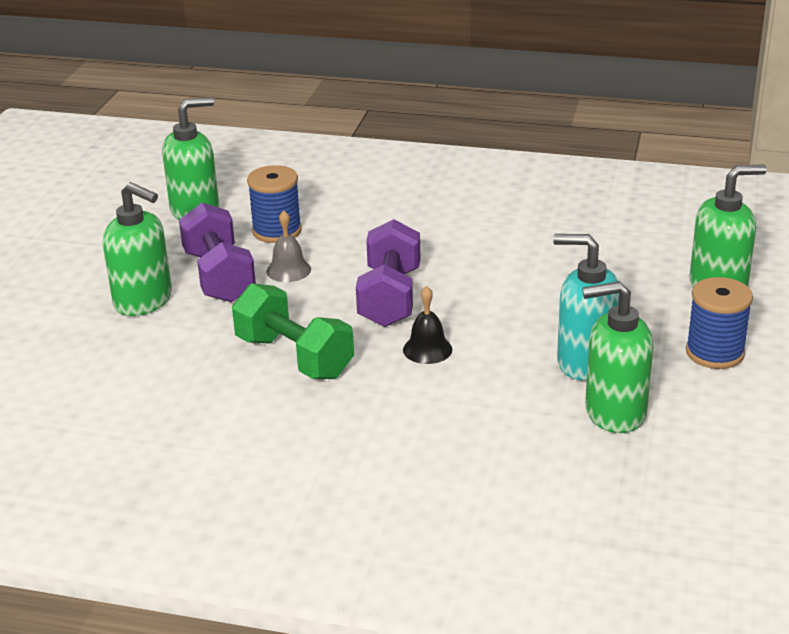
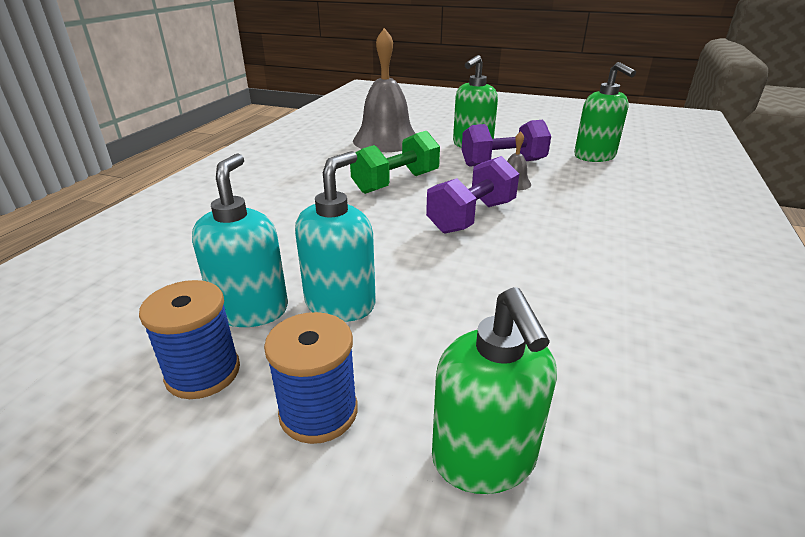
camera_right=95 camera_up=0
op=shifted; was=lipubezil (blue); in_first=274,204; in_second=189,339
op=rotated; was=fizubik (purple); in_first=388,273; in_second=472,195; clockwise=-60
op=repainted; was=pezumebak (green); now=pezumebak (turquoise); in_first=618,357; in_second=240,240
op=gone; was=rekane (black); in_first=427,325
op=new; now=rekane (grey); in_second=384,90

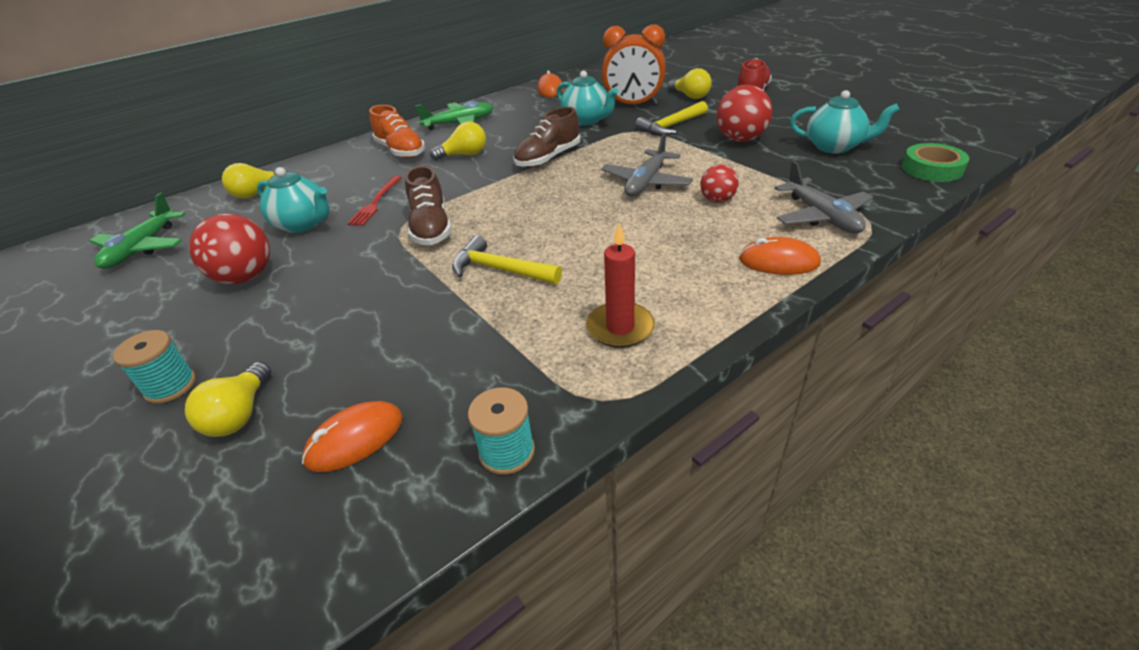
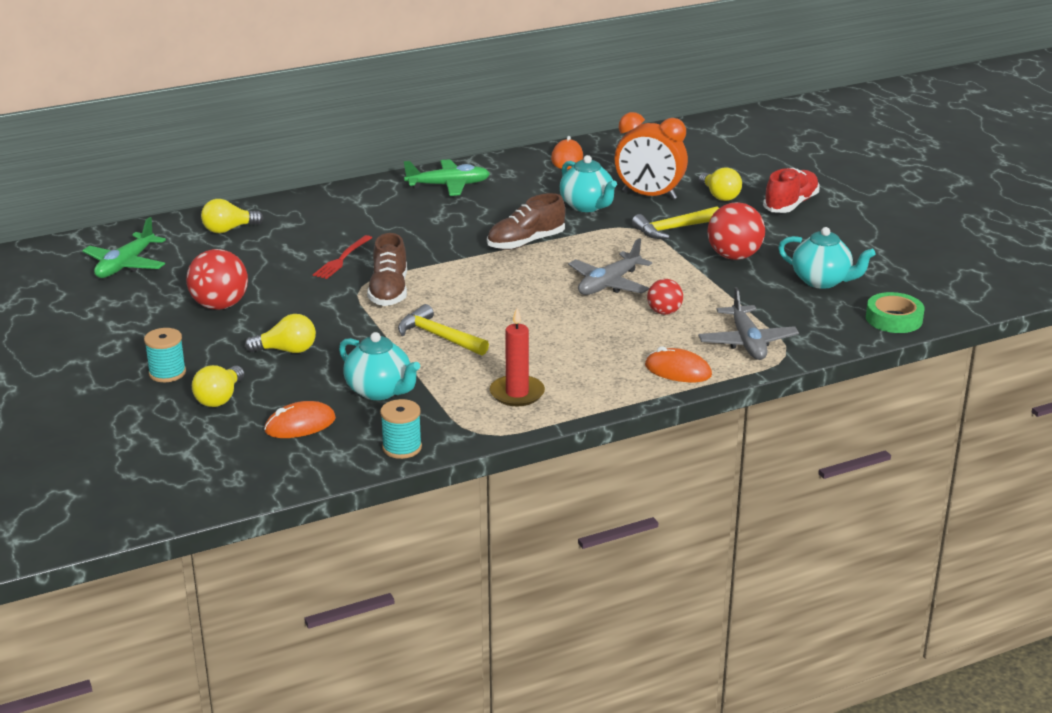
camera_right=10 camera_up=-10
op=gone; was=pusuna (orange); in_first=397,131
op=shifted; was=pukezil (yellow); in_first=458,141; in_second=280,333
op=shifted; was=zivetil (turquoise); in_first=293,200; in_second=379,366

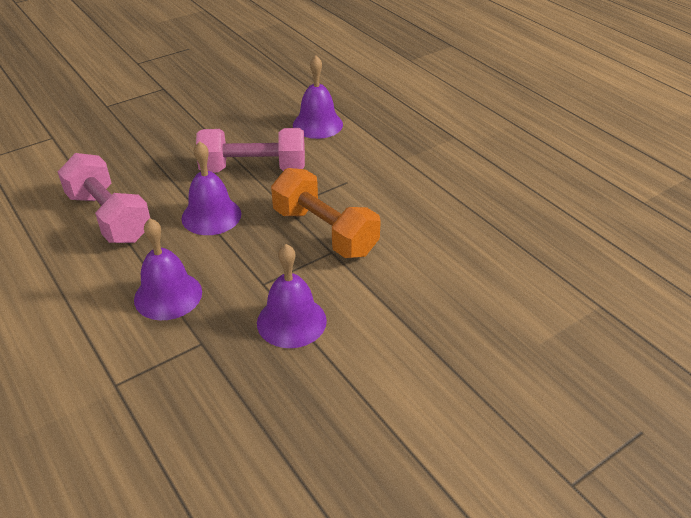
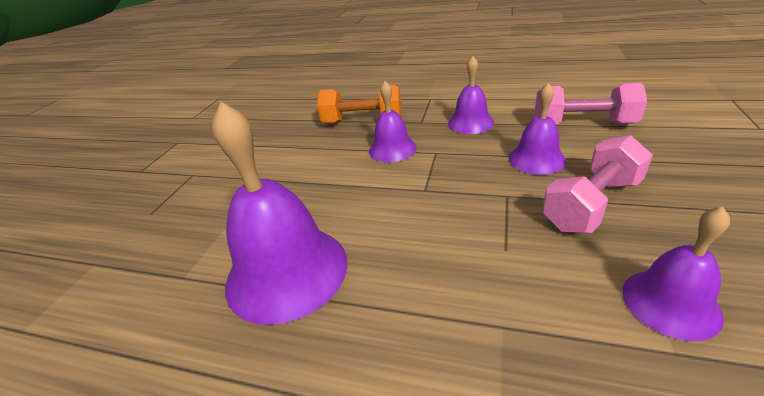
camera_right=145 camera_up=-5
op=shifted; was=fizubik (orange); in_first=326,213; in_second=359,104
op=new; now=rekane (purple); in_second=280,213

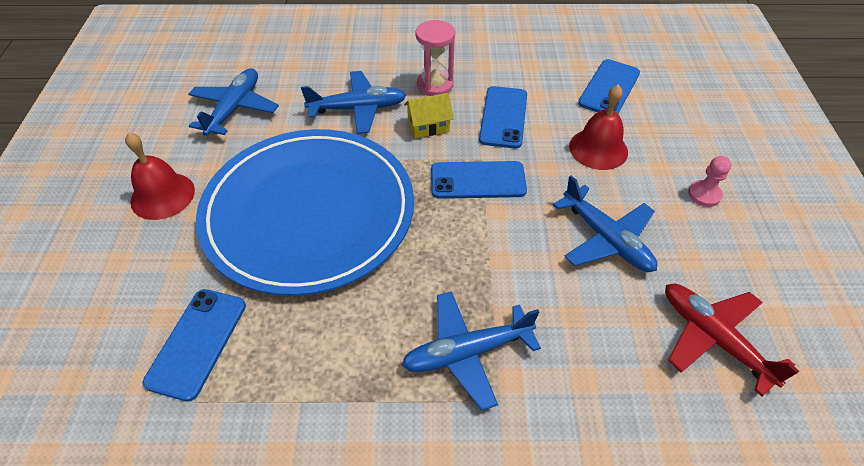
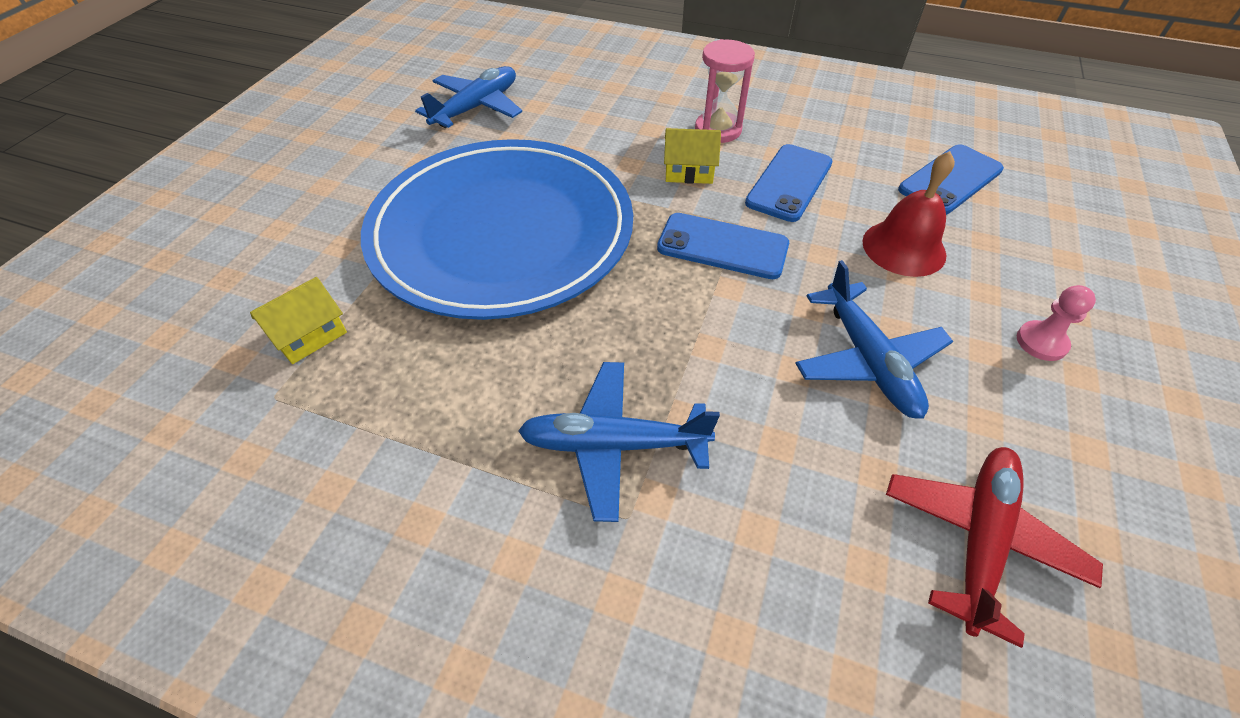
camera_right=20 camera_up=0
op=gone; was=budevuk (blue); in_first=353,102
op=gone; was=rekane (red); in_first=160,176
op=rotated; was=budevuk (red); in_first=732,340; in_second=994,547; clockwise=45
op=swapped; was=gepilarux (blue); now=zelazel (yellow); in_first=194,345; in_second=298,320

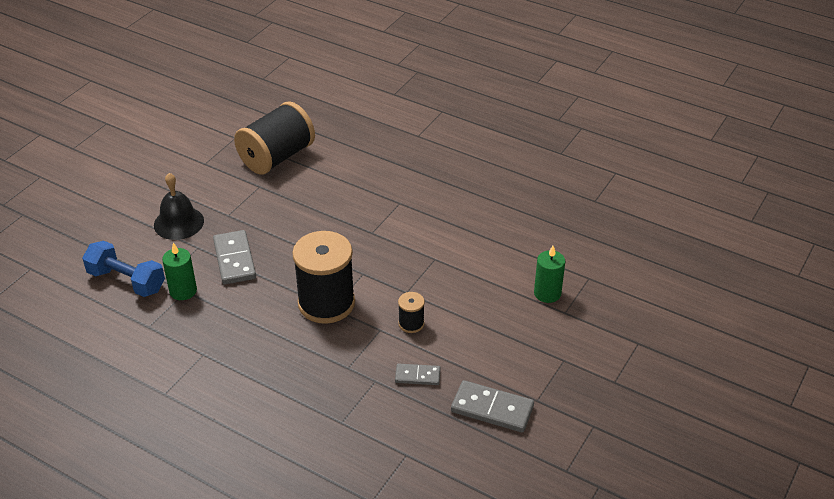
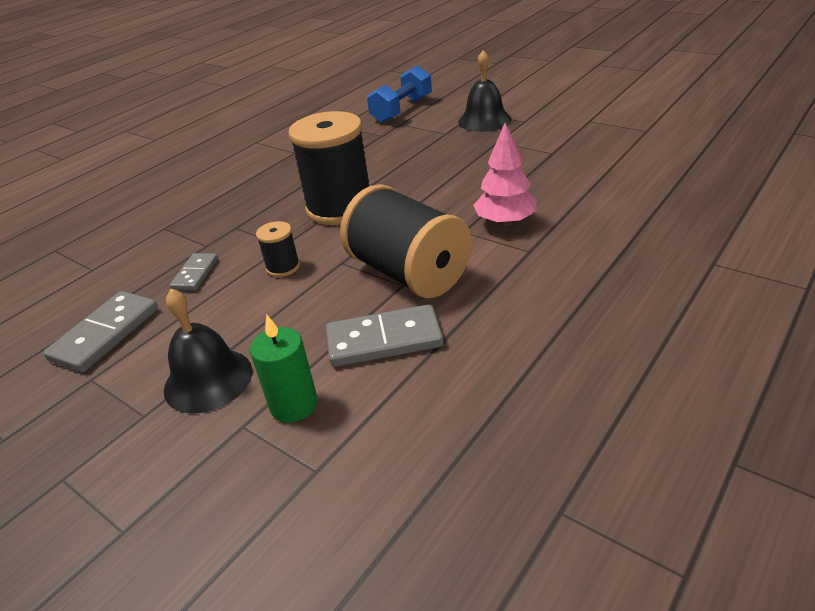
camera_right=100 camera_up=-5
op=shifted; was=lipubezil (black); in_first=274,138; in_second=406,241
op=shifted; was=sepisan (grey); in_first=234,257; in_second=384,335
op=gone; was=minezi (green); in_first=179,271
op=new; now=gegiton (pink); in_second=505,174
op=new; now=rekane (black); in_second=208,351

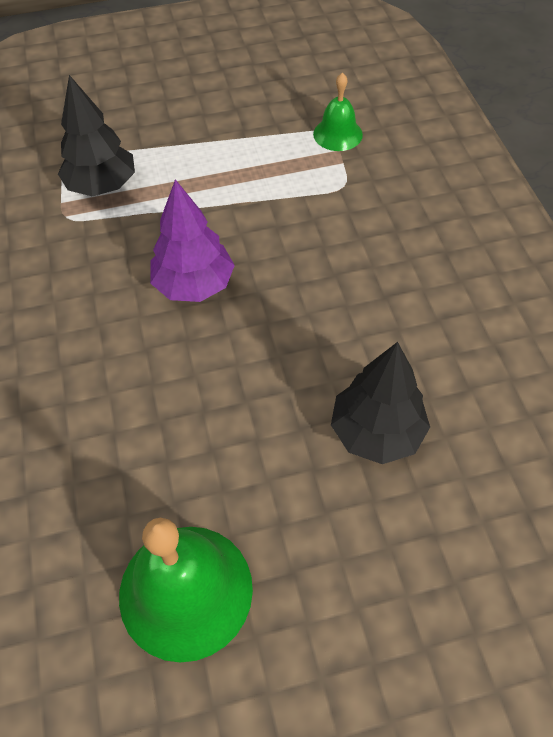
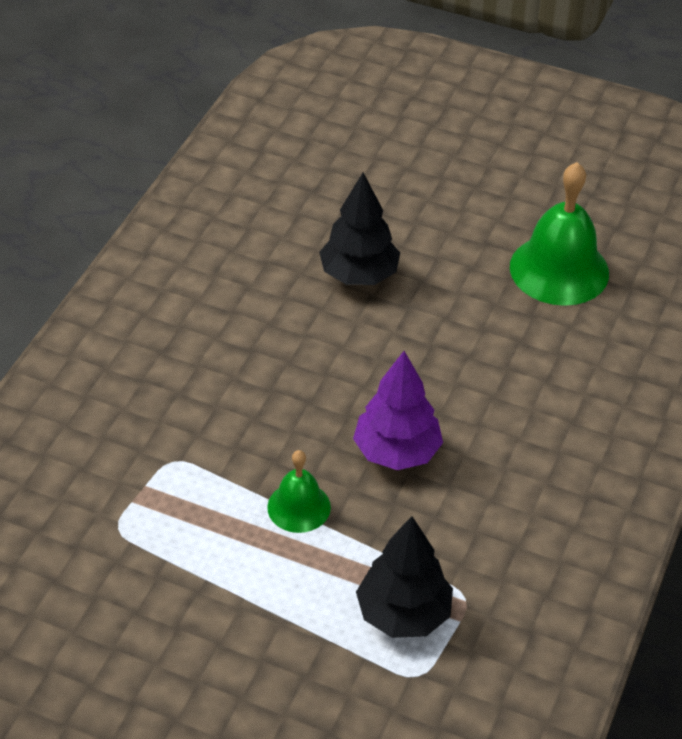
camera_right=-145 camera_up=-10
op=shifted; was=rekane (green); in_first=338,112; in_second=299,491

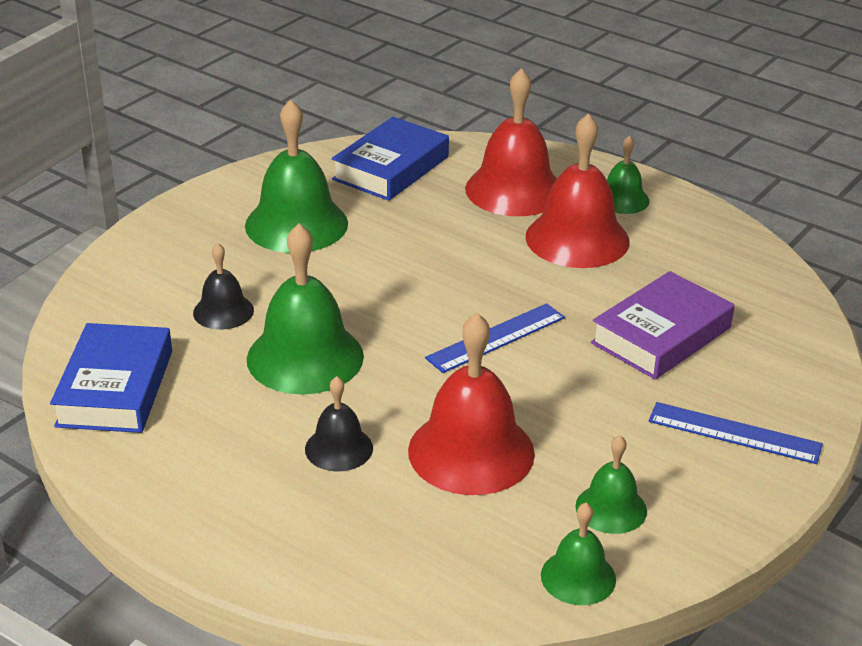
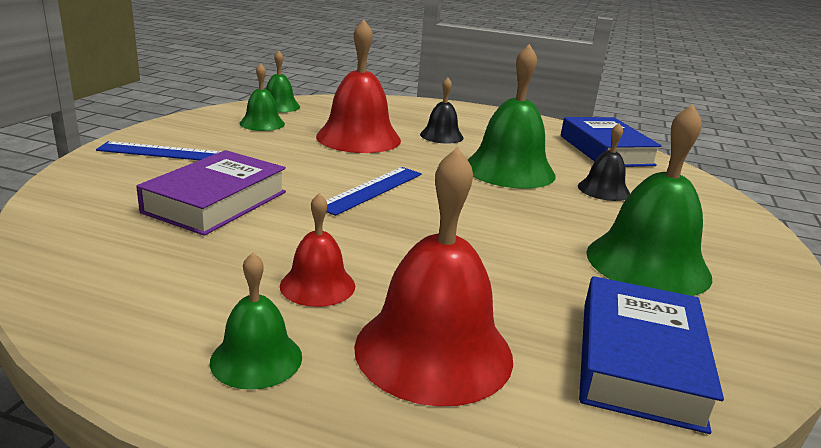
camera_right=160 camera_up=-10
op=scaled; was=rekane (red); in_first=578,190; in_second=317,250; ratio=0.54

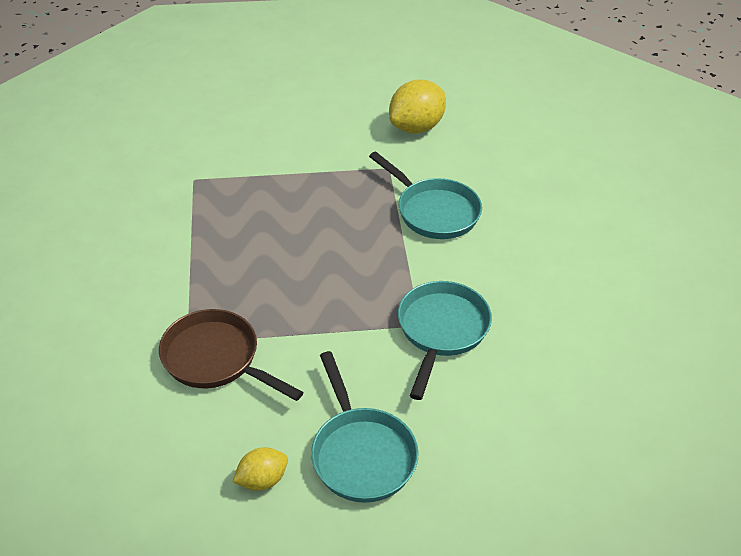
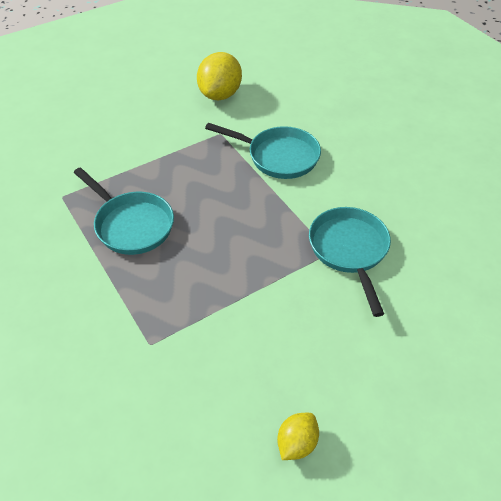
camera_right=-25 camera_up=5
op=gone; was=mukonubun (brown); in_first=231,355
op=shifted; was=mukonubun (turquoise); in_first=365,427; in_second=124,211

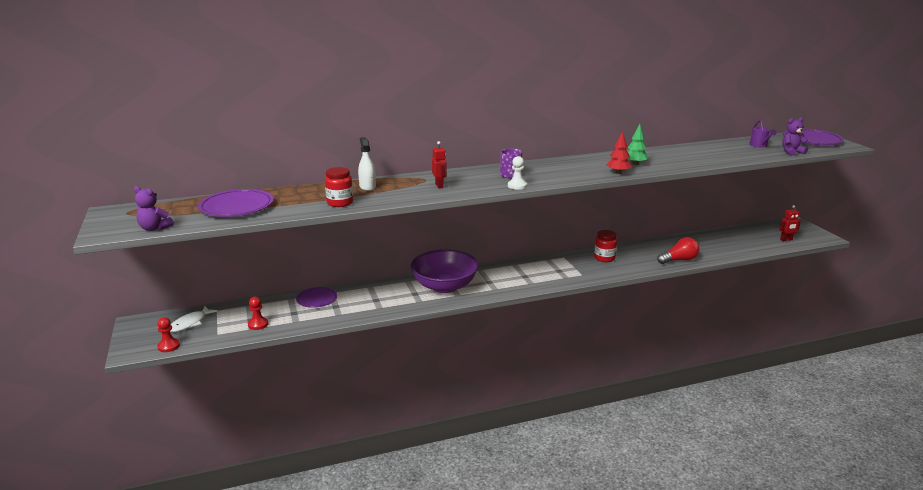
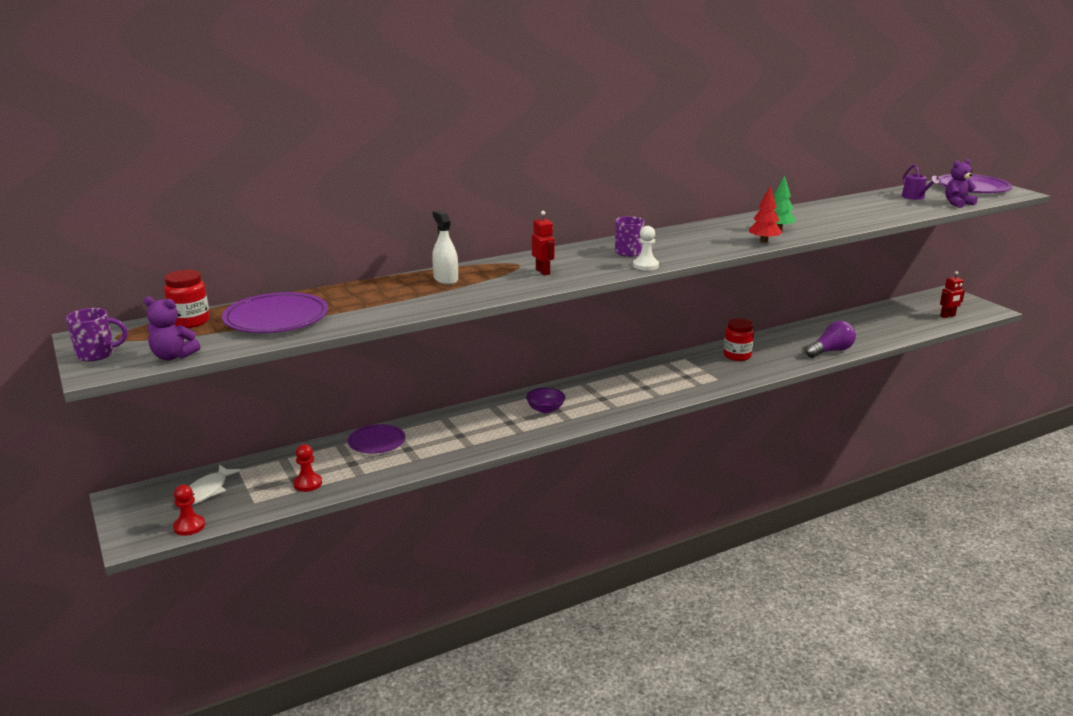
camera_right=-10 camera_up=0
op=shifted; was=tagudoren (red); in_first=339,187; in_second=187,299
op=repainted; was=pukezil (red); now=pukezil (purple); in_first=678,250; in_second=830,339
op=scaled; was=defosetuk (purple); in_first=445,271; in_second=545,400; ratio=0.43
op=new; now=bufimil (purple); in_second=97,334

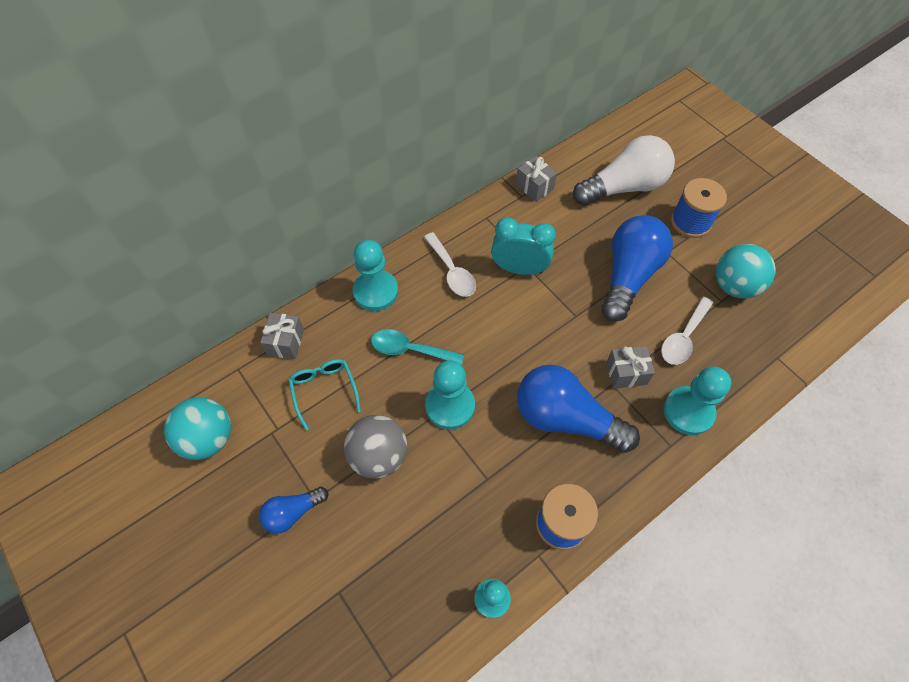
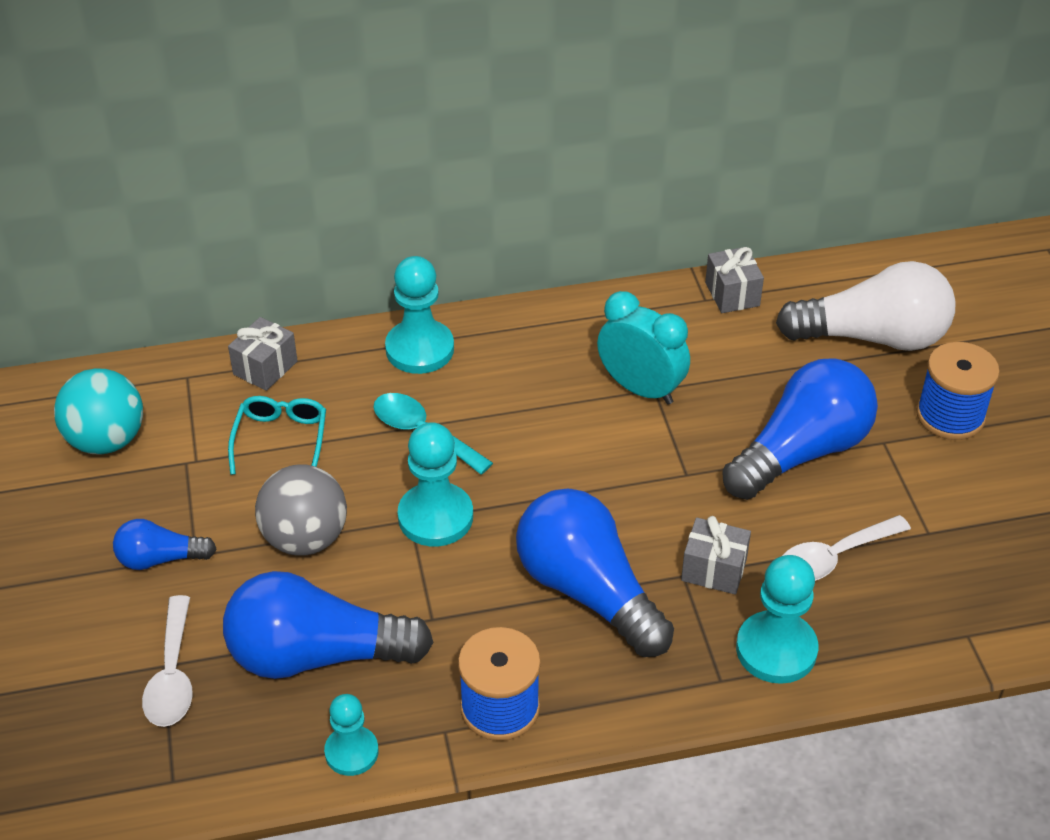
camera_right=25 camera_up=-15
op=shifted; was=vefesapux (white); in_first=450,264; in_second=167,661
op=gone; was=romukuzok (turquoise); in_first=746,271
op=new; now=pukezil (blue); in_second=328,625

